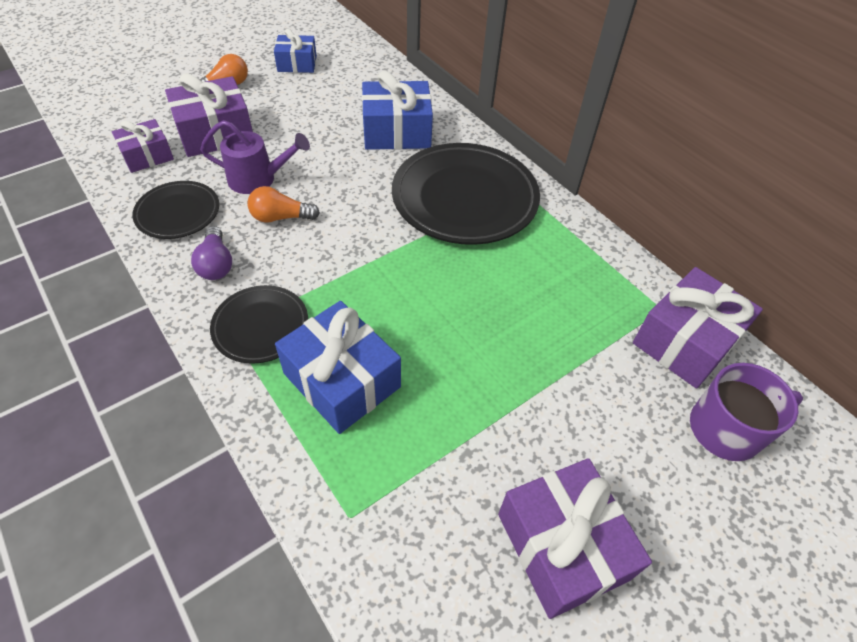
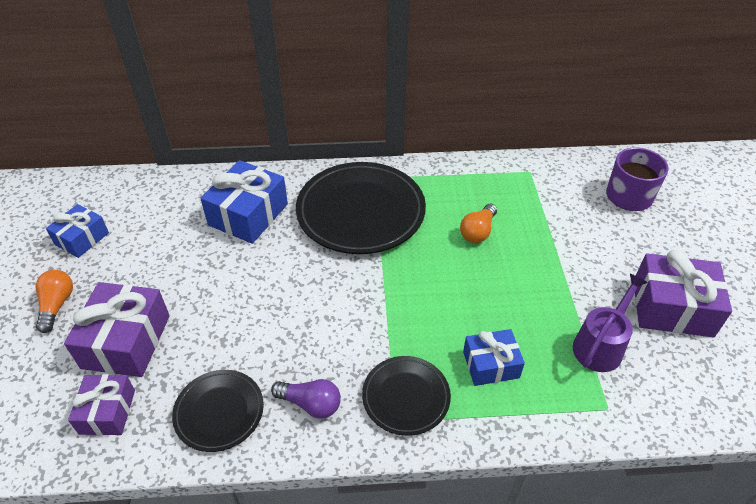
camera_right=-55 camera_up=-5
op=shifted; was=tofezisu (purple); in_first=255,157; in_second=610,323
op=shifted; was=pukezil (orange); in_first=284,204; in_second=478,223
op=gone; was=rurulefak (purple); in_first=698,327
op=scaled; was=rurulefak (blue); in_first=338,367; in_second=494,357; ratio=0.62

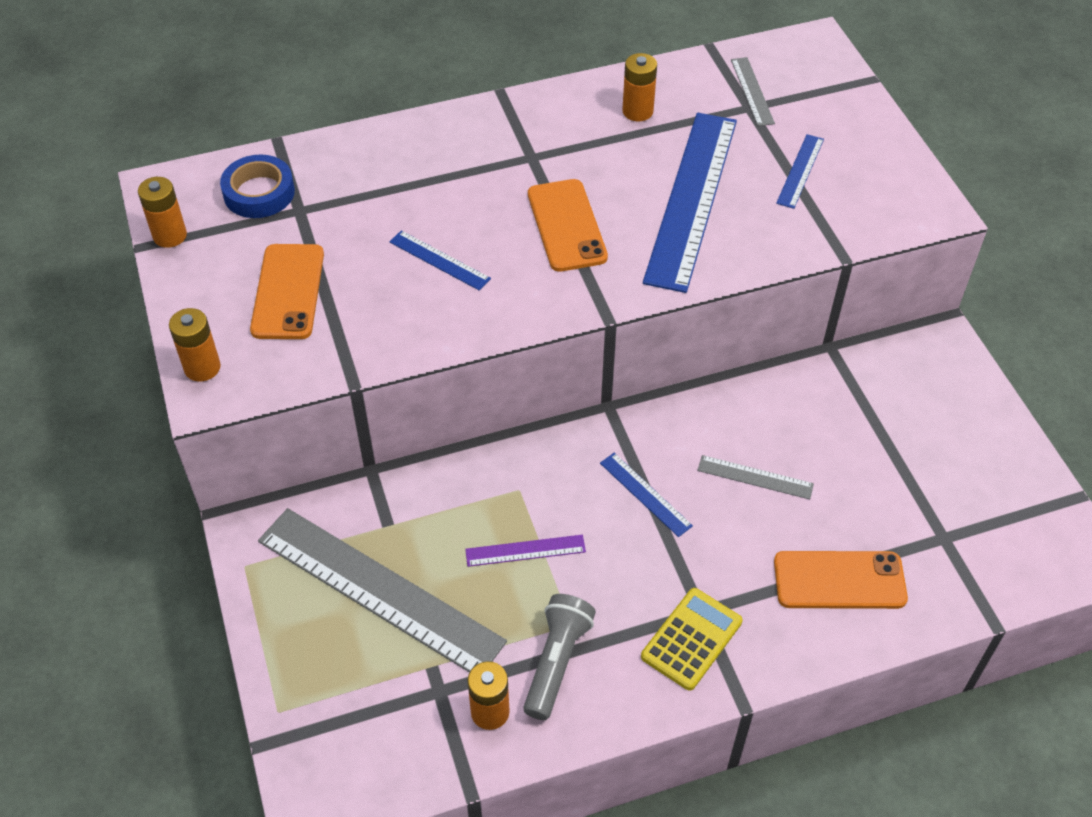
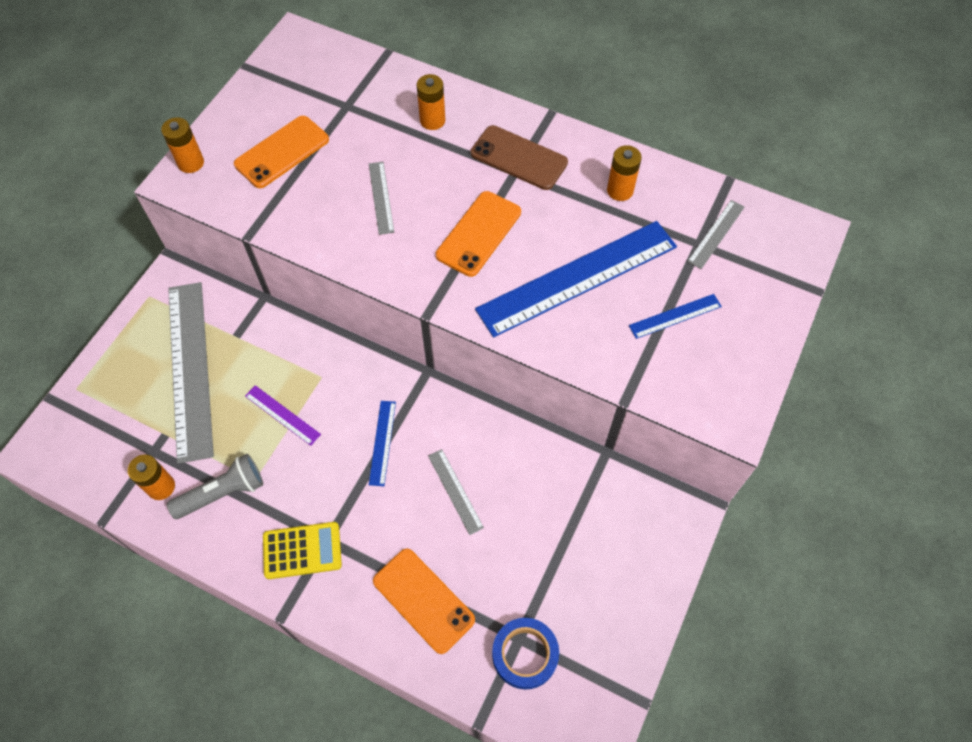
camera_right=45 camera_up=10
op=shifted; was=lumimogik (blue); in_first=257,186; in_second=525,653
op=shifted; was=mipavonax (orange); in_first=162,212; in_second=431,102
op=repainted; was=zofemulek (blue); now=zofemulek (grey); in_first=440,260; in_second=381,198
op=new; now=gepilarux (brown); in_second=519,157

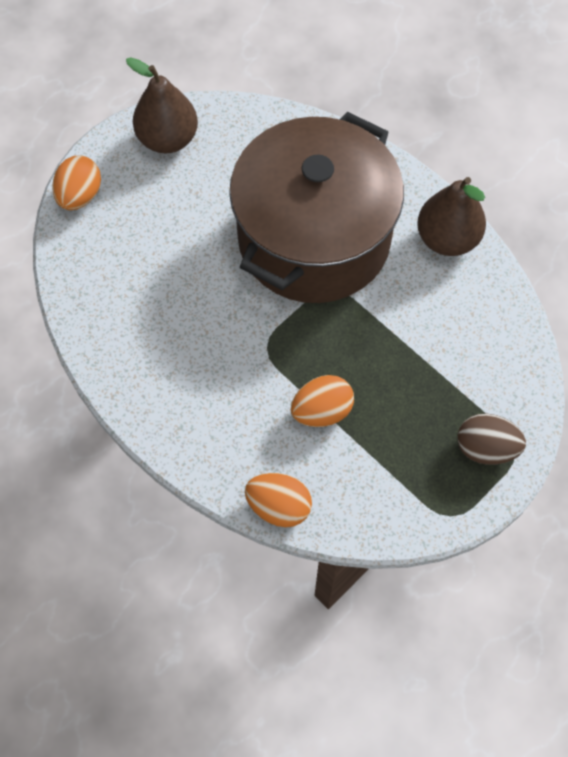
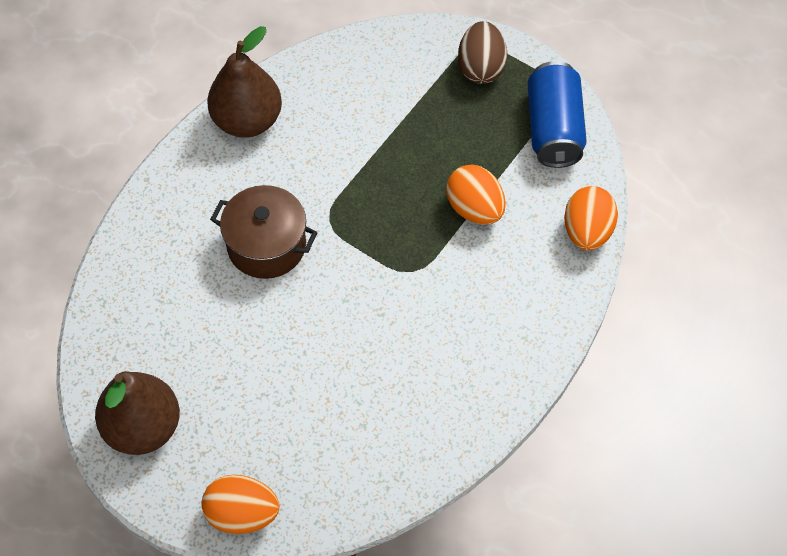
camera_right=-100 camera_up=-5
op=scaled; was=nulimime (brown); in_first=316,207; in_second=264,232; ratio=0.45
op=new; now=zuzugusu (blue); in_second=557,114

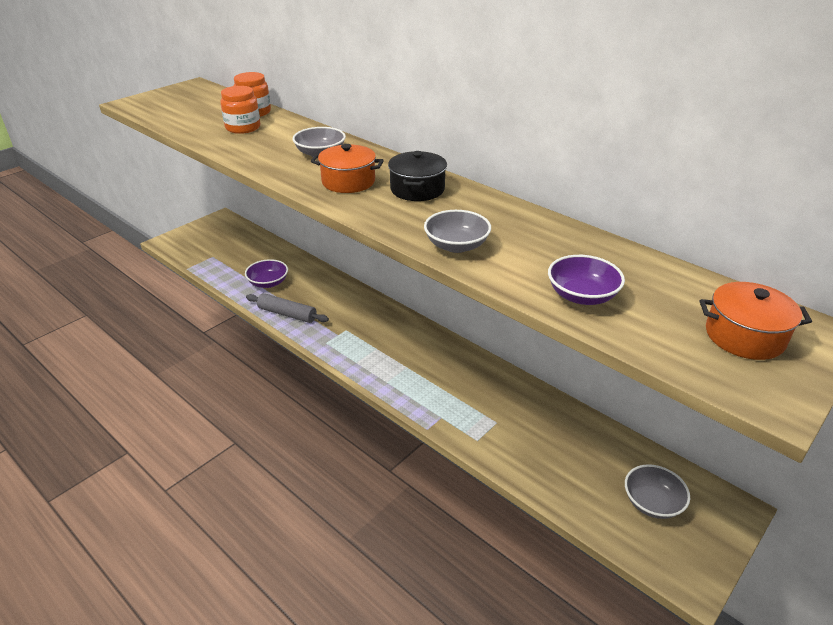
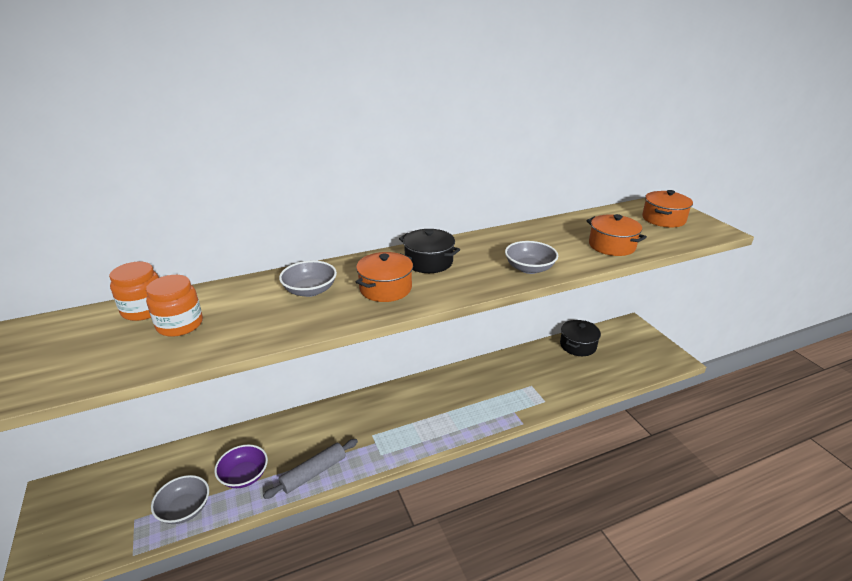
camera_right=-65 camera_up=-5
op=swapped; was=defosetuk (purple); now=nulimime (orange); in_first=586,280; in_second=616,235
op=shifted; was=defosetuk (grey); in_first=657,491; in_second=180,499
op=new; now=nulimime (black); in_second=580,338

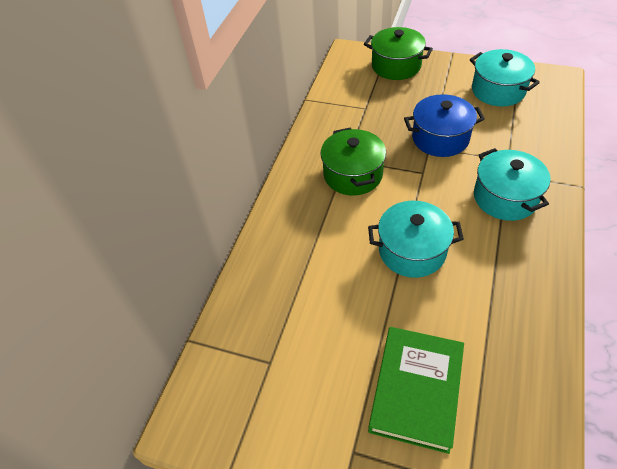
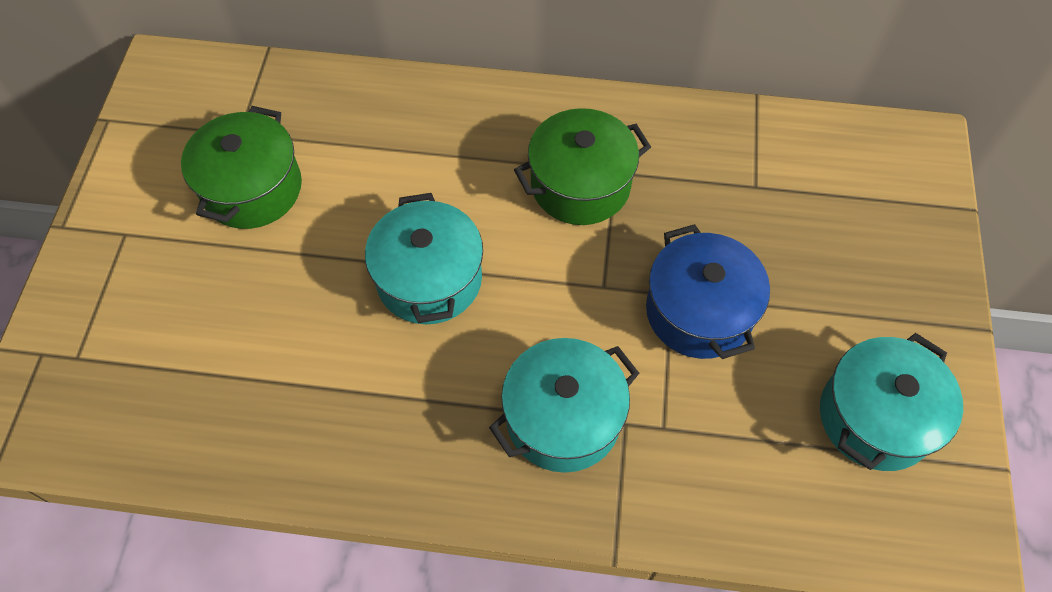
camera_right=75 camera_up=10
op=shifted; was=nulimime (green); in_first=398,53; in_second=241,167
op=gone; was=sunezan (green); in_first=416,390

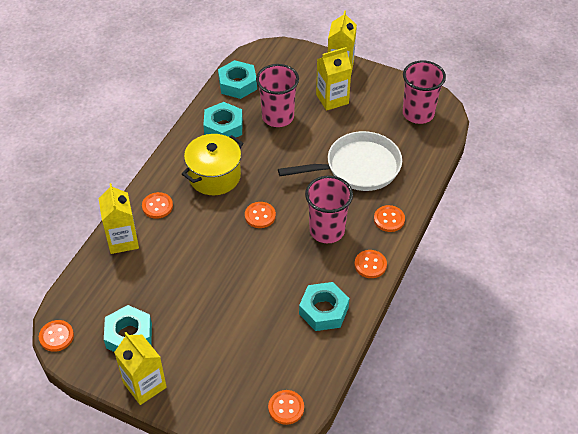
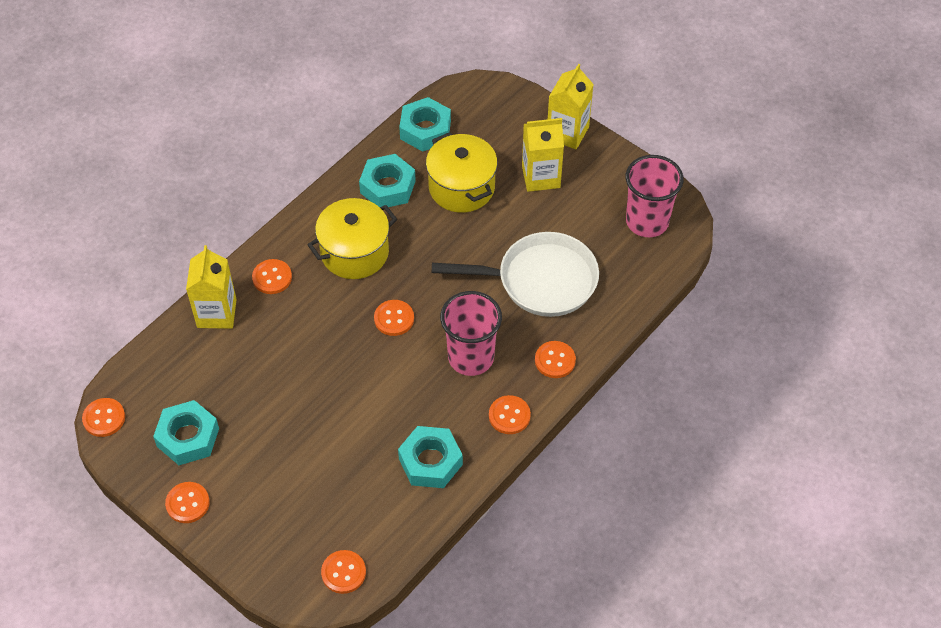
camera_right=15 camera_up=5
op=swapped; was=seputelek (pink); now=nulimime (yellow); in_first=277,95; in_second=462,172
op=swapped; was=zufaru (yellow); now=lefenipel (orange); in_first=140,368; in_second=187,502

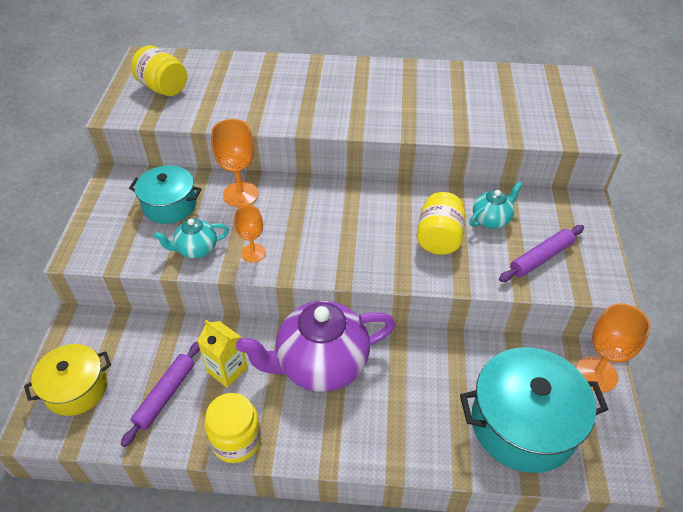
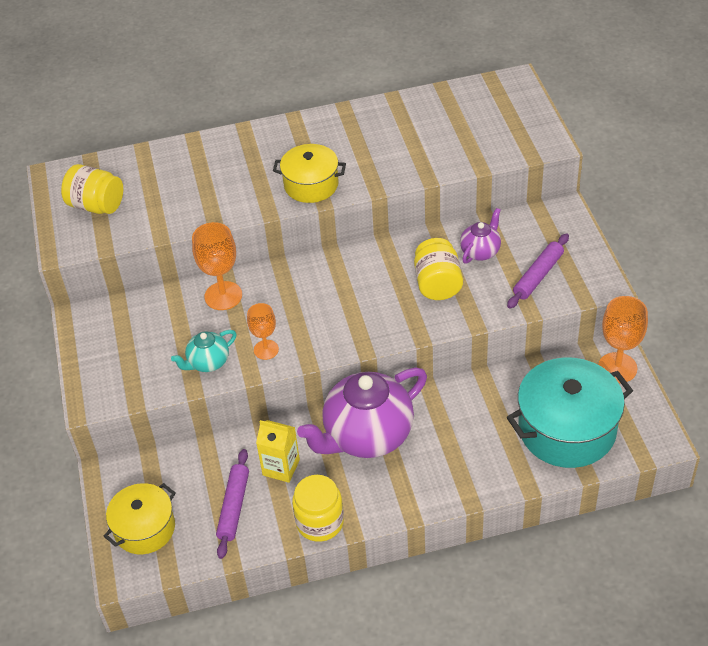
camera_right=-15 camera_up=0
op=gone; was=nulimime (turquoise); in_first=165,194
op=repainted; was=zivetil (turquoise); now=zivetil (purple); in_first=496,205; in_second=480,236
op=new; now=nulimime (yellow); in_second=309,173

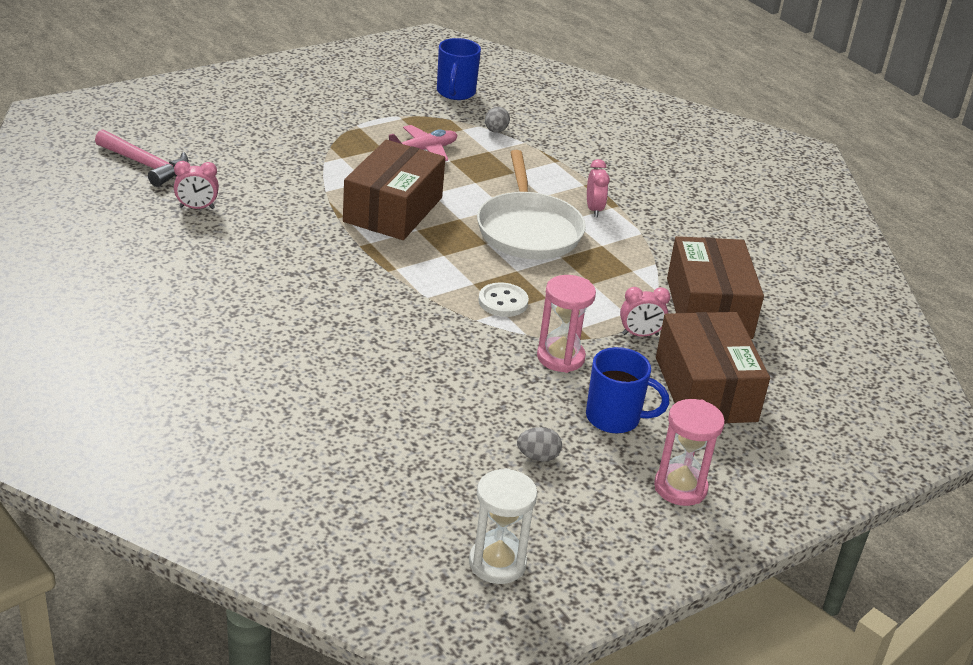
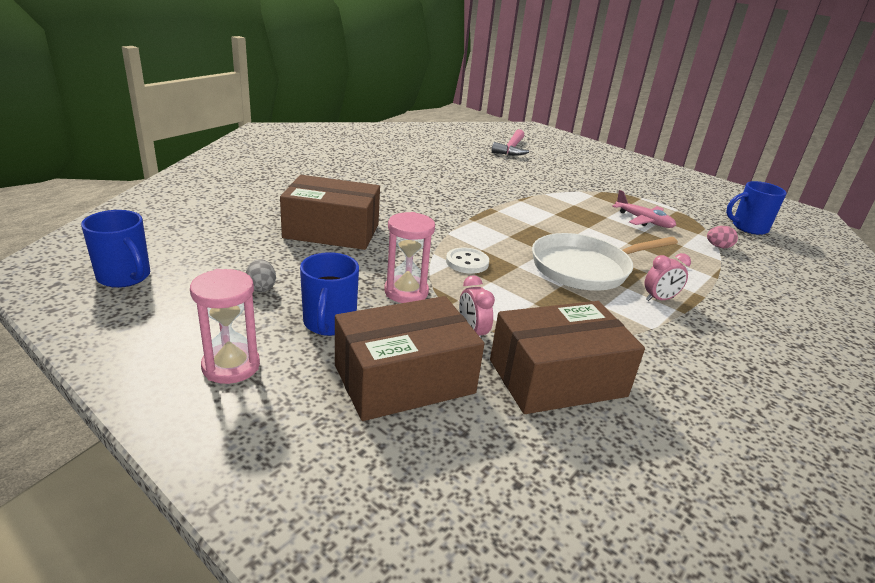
camera_right=75 camera_up=-5
op=repainted; was=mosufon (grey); now=mosufon (pink); in_first=497,120; in_second=722,237
op=shifted; was=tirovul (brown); in_first=394,190; in_second=330,212
op=gone; was=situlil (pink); in_first=196,185
op=swapped; was=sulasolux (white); now=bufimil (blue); in_first=503,526; in_second=115,249

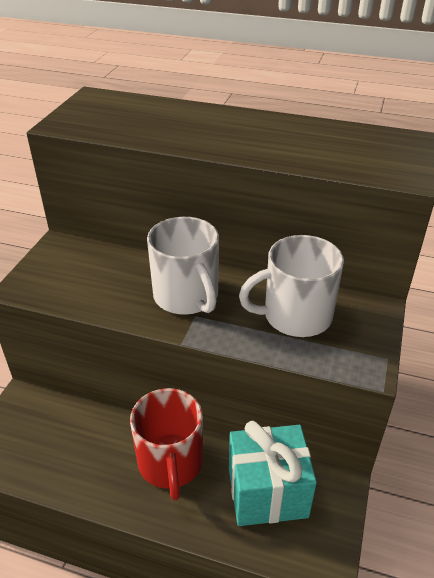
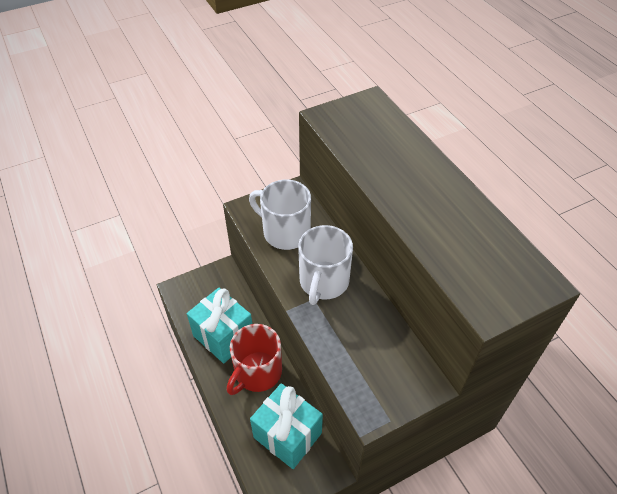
camera_right=45 camera_up=10
op=shifted; was=bufimil (white); in_first=291,286; in_second=280,215
op=new; now=rurulefak (turquoise); in_second=219,326

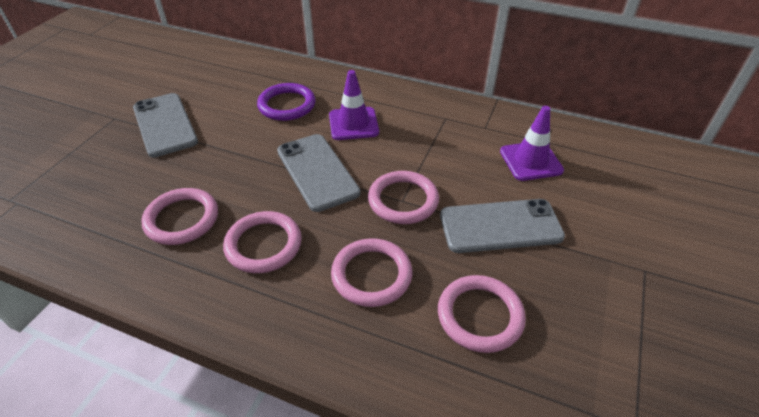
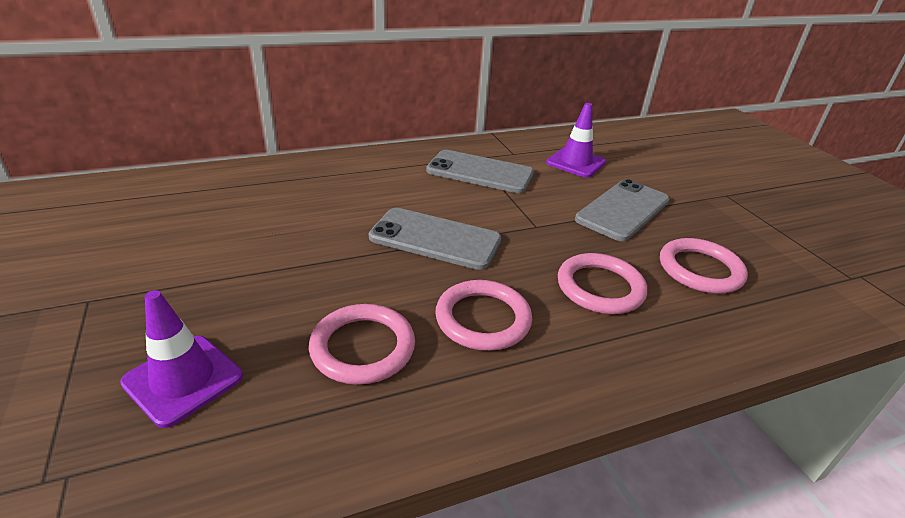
camera_right=-45 camera_up=-10
op=shifted; was=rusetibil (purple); in_first=354,105; in_second=181,359
op=gone; was=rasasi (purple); in_first=286,102
op=shifted; was=gepilarux (grey); in_first=165,125; in_second=480,171
op=gone; was=rasasi (pink); in_first=403,197

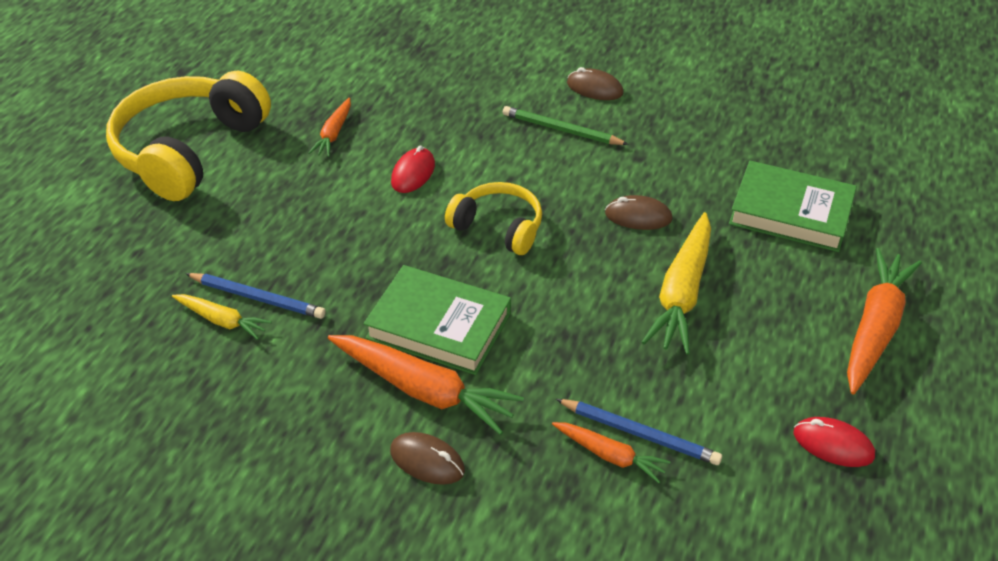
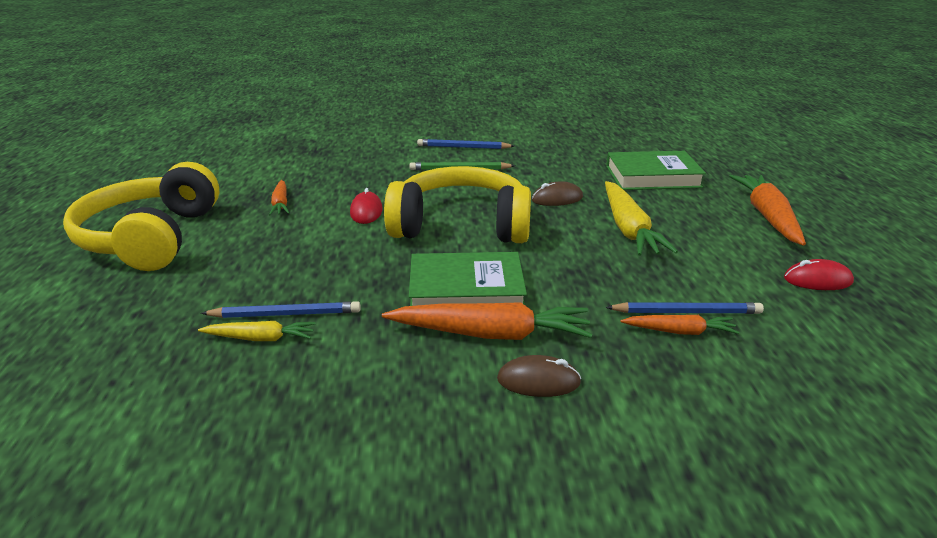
camera_right=-25 camera_up=-15
op=swapped; was=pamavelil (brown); now=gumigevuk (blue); in_first=595,83; in_second=465,144
op=scaled; was=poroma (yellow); in_first=493,218; in_second=457,204; ratio=1.81

